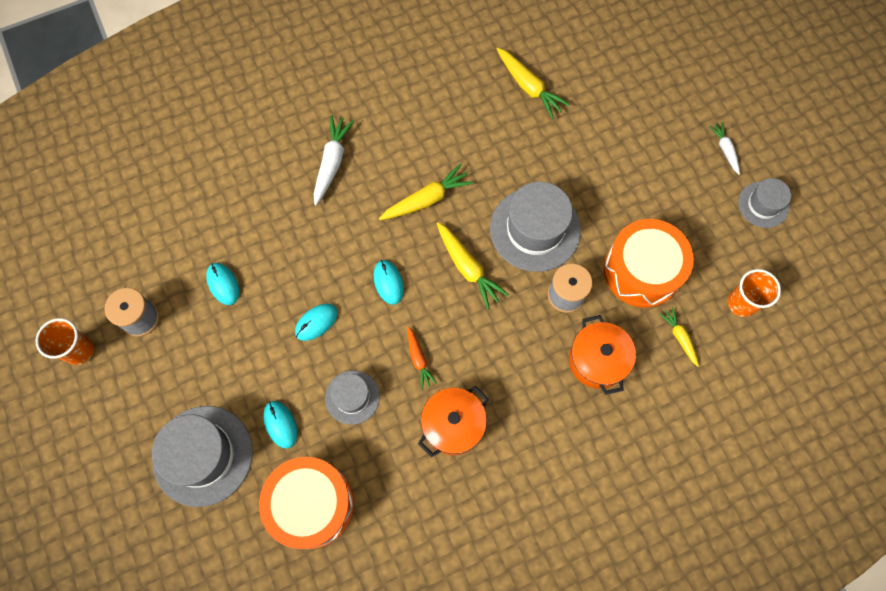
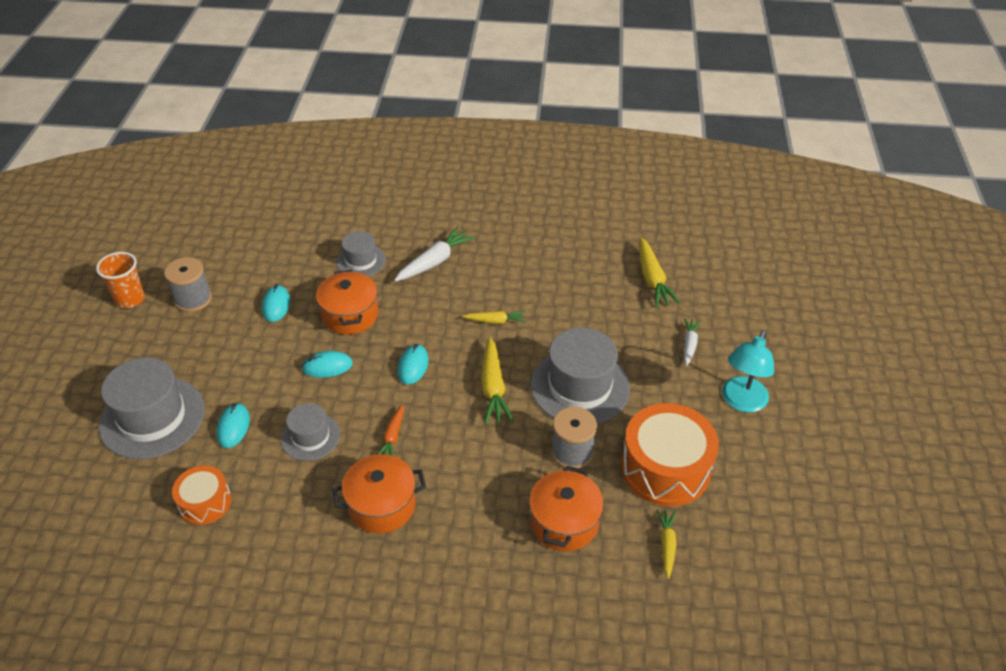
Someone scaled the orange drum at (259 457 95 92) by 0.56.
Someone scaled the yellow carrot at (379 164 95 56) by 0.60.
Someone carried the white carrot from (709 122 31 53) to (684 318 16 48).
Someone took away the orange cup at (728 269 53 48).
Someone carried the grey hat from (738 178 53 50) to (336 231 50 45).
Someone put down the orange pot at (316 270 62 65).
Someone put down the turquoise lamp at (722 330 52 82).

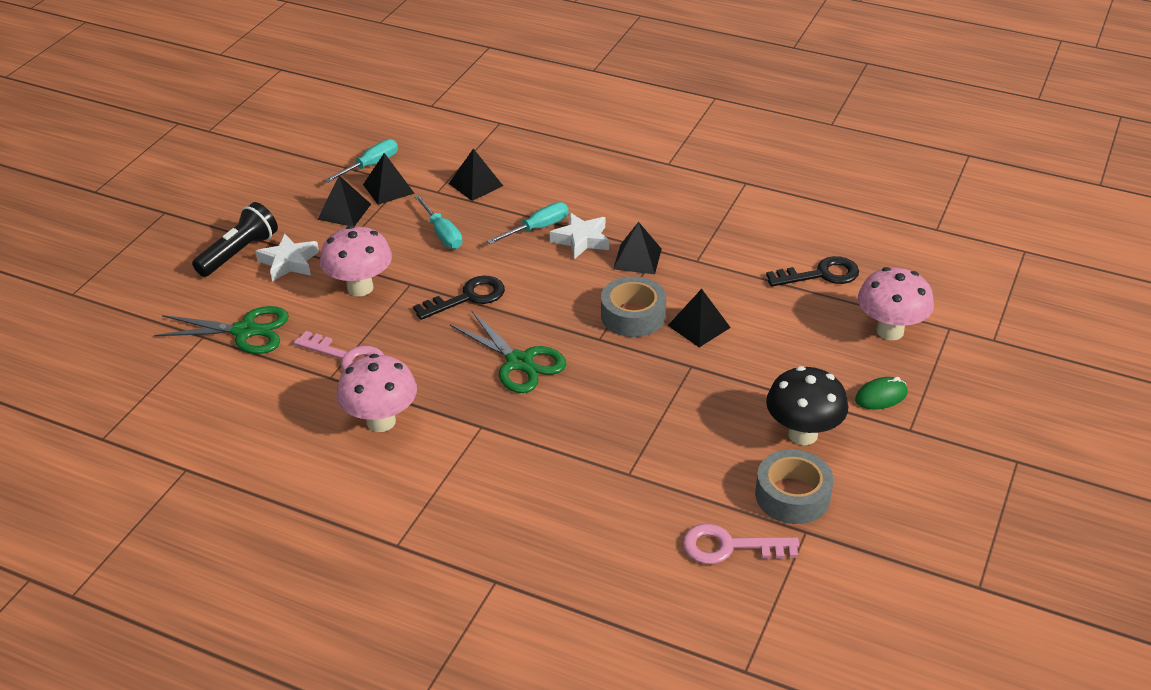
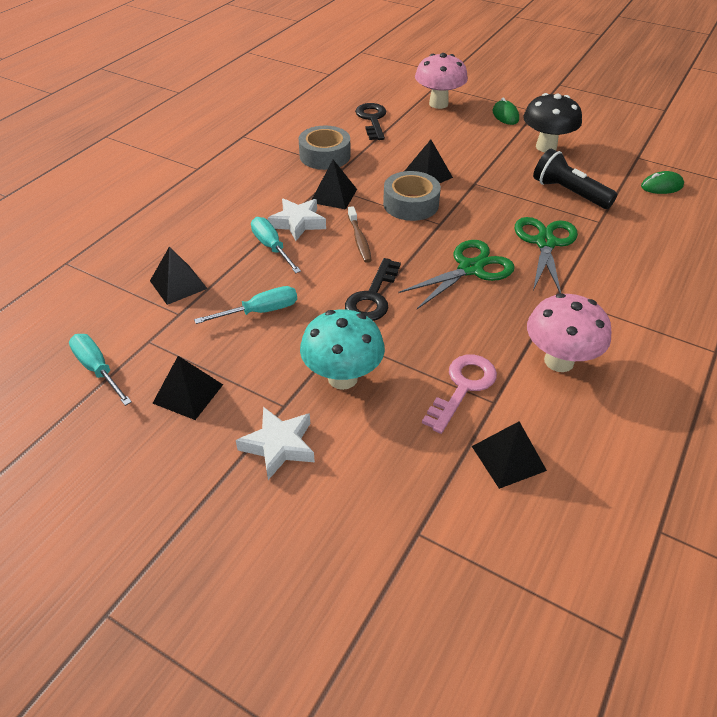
Someone carried the green scissors from (154 306 135 48) to (514 217 64 76).
Someone carried the black flashlight from (192 202 86 75) to (533 148 84 61).
Someone repainted the pink mushroom at (320 225 72 71), which became the turquoise mushroom at (300 309 85 81).
Someone carried the black pyramid from (363 153 52 52) to (472 421 75 68).
Someone rotated the black key at (413 275 92 45) by 135 degrees counterclockwise.
Someone swapped the pink key at (682 524 117 40) for the green mouse at (641 171 43 23).
Someone carried the grey tape from (755 449 79 75) to (299 126 51 44).
Someone put down the brown toothbrush at (348 206 24 57).

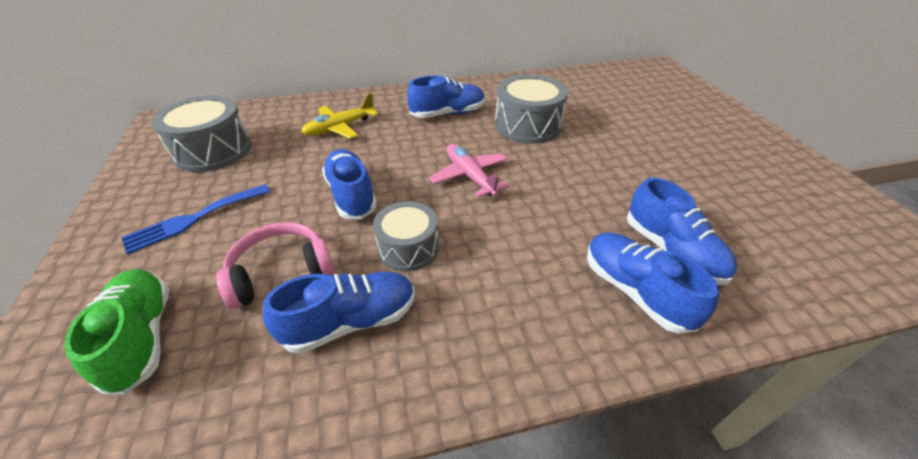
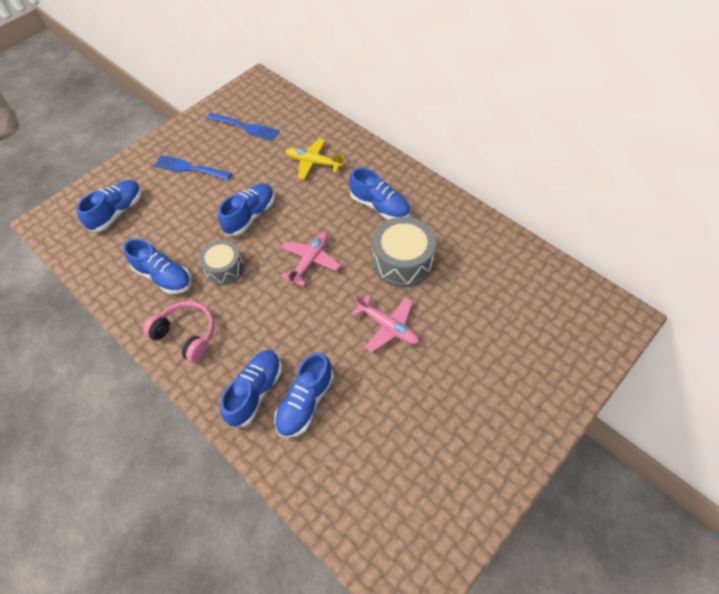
Someone repainted the green shoe at (64 269 105 125), which became the blue shoe at (76 180 66 52).
Someone swapped the grey drum at (151 95 101 77) for the blue fork at (207 113 73 28).
Someone carried the pink headphones from (216 222 118 87) to (143 301 71 62).
Someone put down the pink plane at (351 294 68 58).

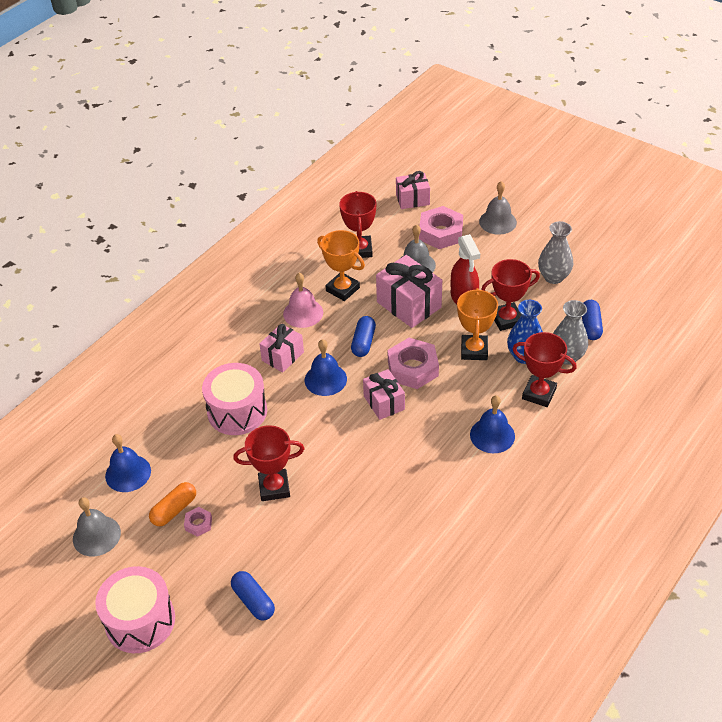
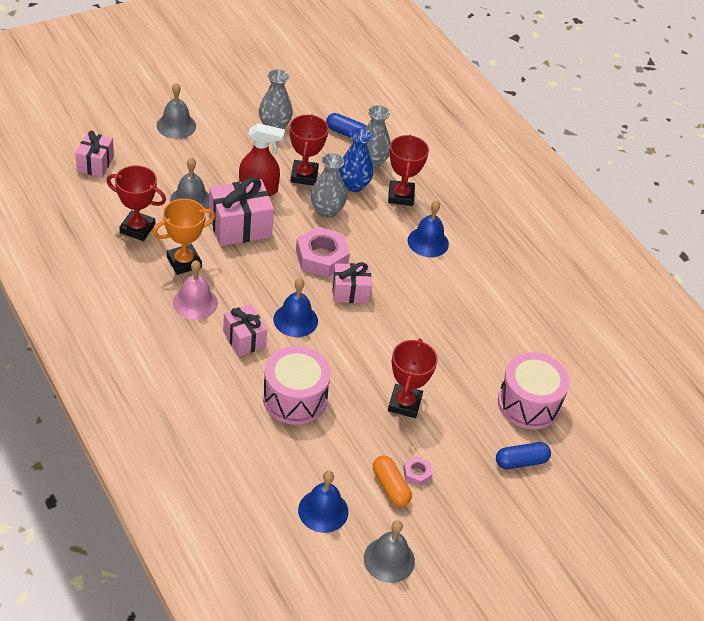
Someone carried the pink drum from (95 566 80 87) to (498 352 72 78).
Someone took away the blue capsule at (351 316 25 41).
Someone took away the pink nut at (419 206 44 43).
Someone swapped the orange trophy at (457 288 41 72) for the grey vase at (311 153 36 65).
Someone rotated the red trophy at (513 332 64 75) by 45 degrees counterclockwise.

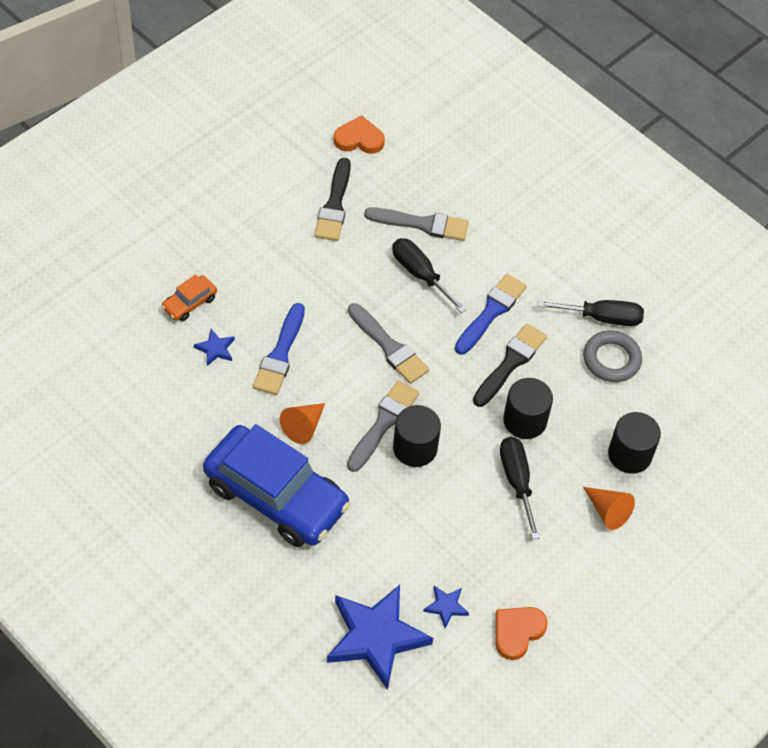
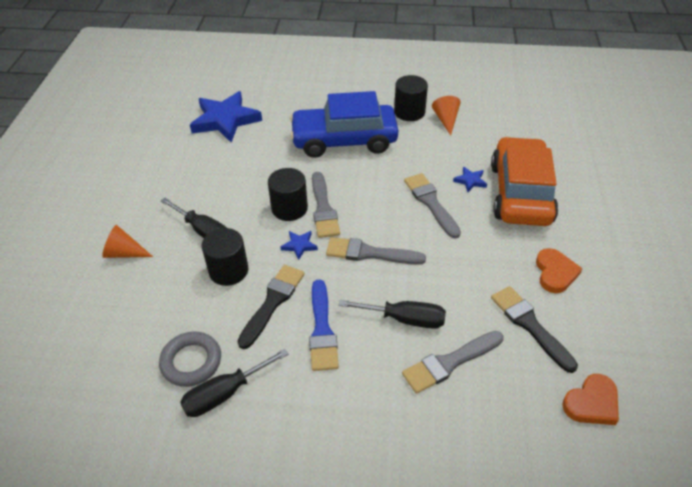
Someone scaled the orange car at (161 274 56 47) by 2.43.
Someone repainted the blue brush at (253 303 52 92), which became the grey brush at (404 173 57 66).
Someone carried the orange cone from (280 403 45 41) to (432 96 29 40).
Someone carried the blue star from (423 586 46 42) to (280 231 38 29).
Someone rotated the black brush at (473 323 74 84) by 150 degrees counterclockwise.
Someone carried the orange heart from (496 607 52 53) to (536 248 47 45).
Someone carried the black cylinder from (608 412 53 62) to (394 75 34 46).

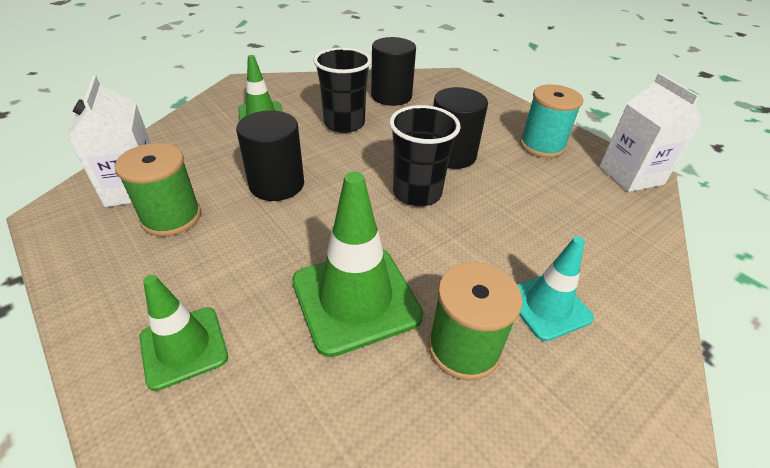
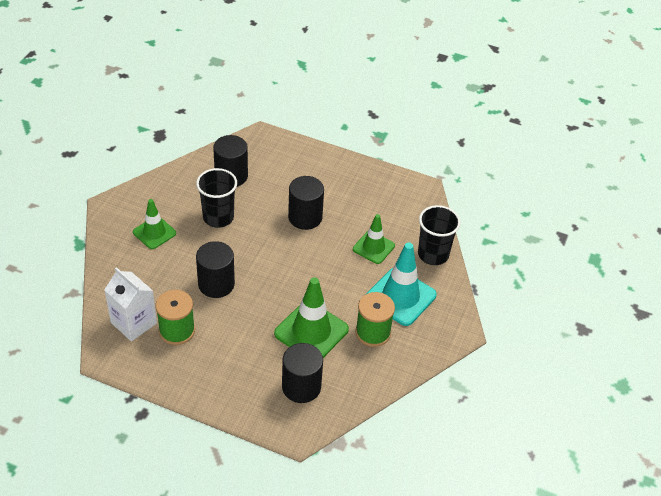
Someone carried the green traffic cone from (139 275 89 116) to (353 214 42 50).
Someone carried the black cup from (389 105 72 101) to (418 205 43 60).
Someone scaled the turquoise traffic cone at (517 236 77 105) by 1.61.
Someone took away the turquoise spool at (520 84 63 74).
Someone took away the white carton at (600 73 102 119).
Someone put down the black cylinder at (282 343 41 60).

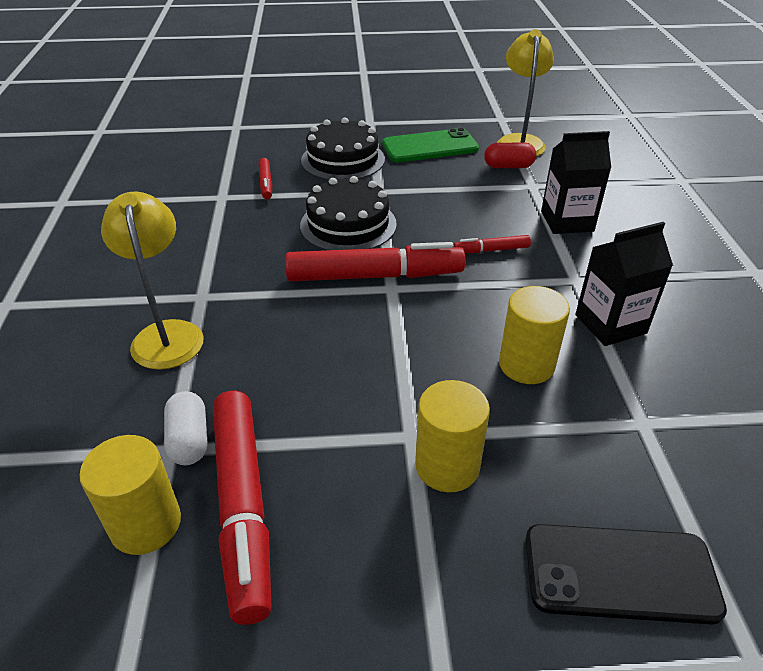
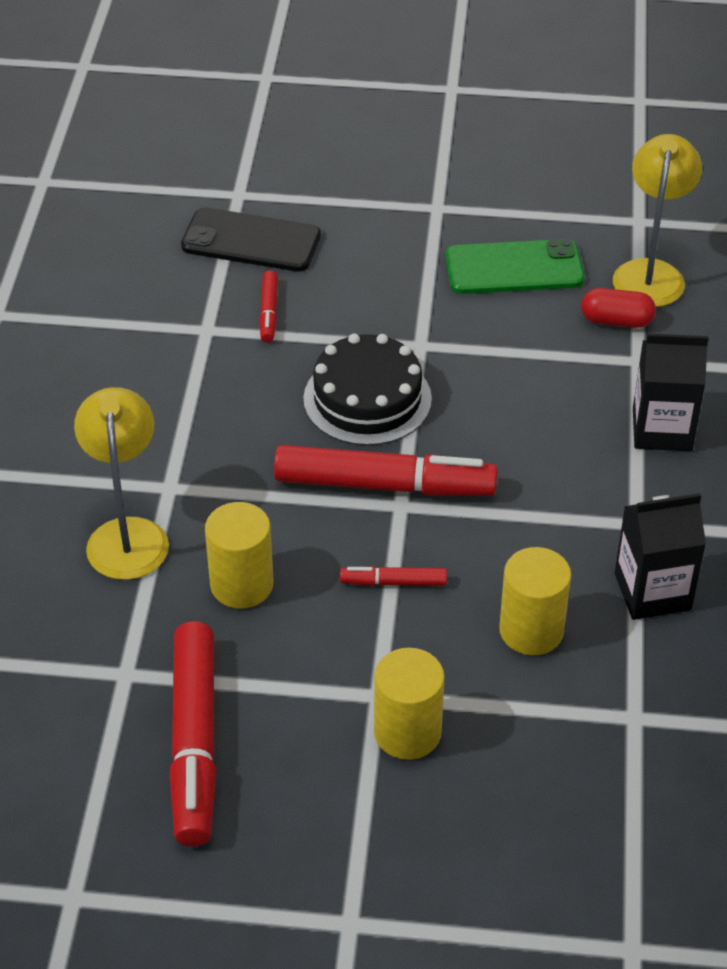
Someone carried the yellow cylinder from (79 435 102 120) to (205 502 69 107).
Someone took away the white capsule at (164 391 43 74).
Someone took away the black cake at (301 117 84 63).
Someone carried the red marker from (453 235 78 18) to (340 566 107 20).
Someone carried the black phone from (526 524 201 101) to (181 207 140 64).

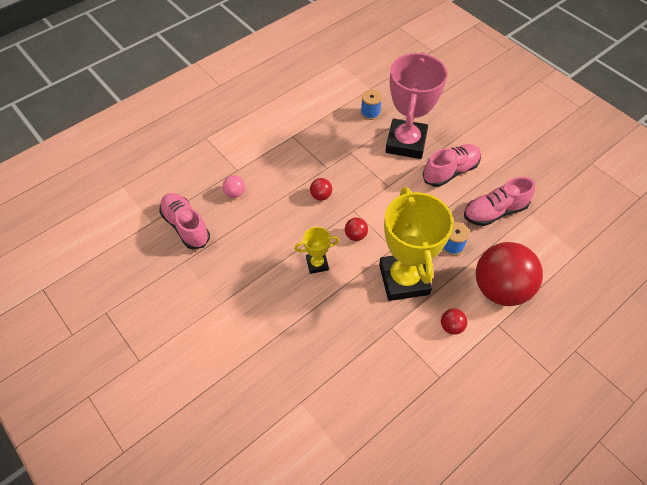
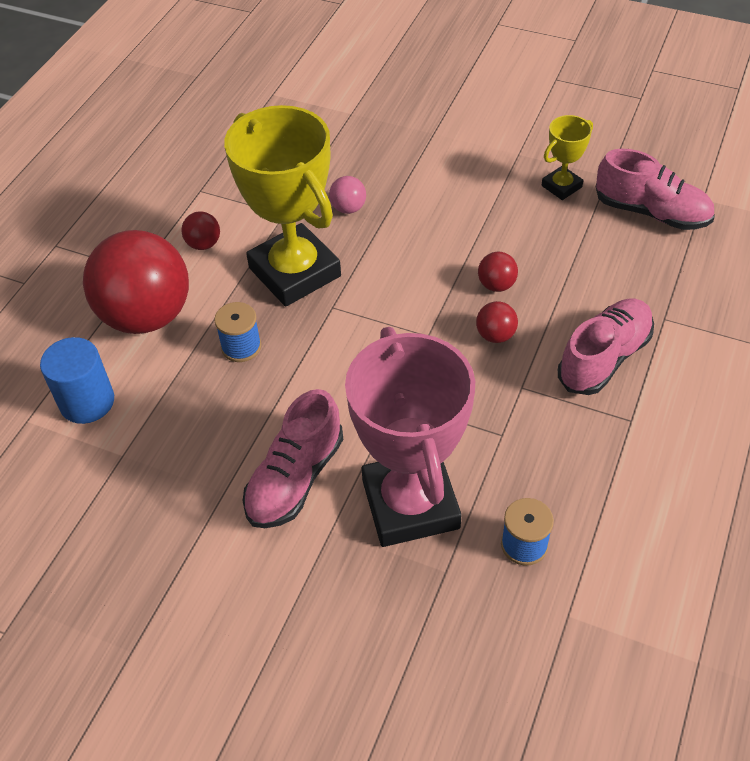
Someone carried the pink ball from (223 175 22 23) to (329 176 37 38).
Someone carried the yellow trophy from (295 227 44 47) to (541 115 52 85).
Someone carried the red ball from (345 218 23 23) to (478 252 40 40).
Someone carried the pink shoe from (464 177 71 49) to (558 299 96 96).
Someone put down the blue cylinder at (40 337 74 87).

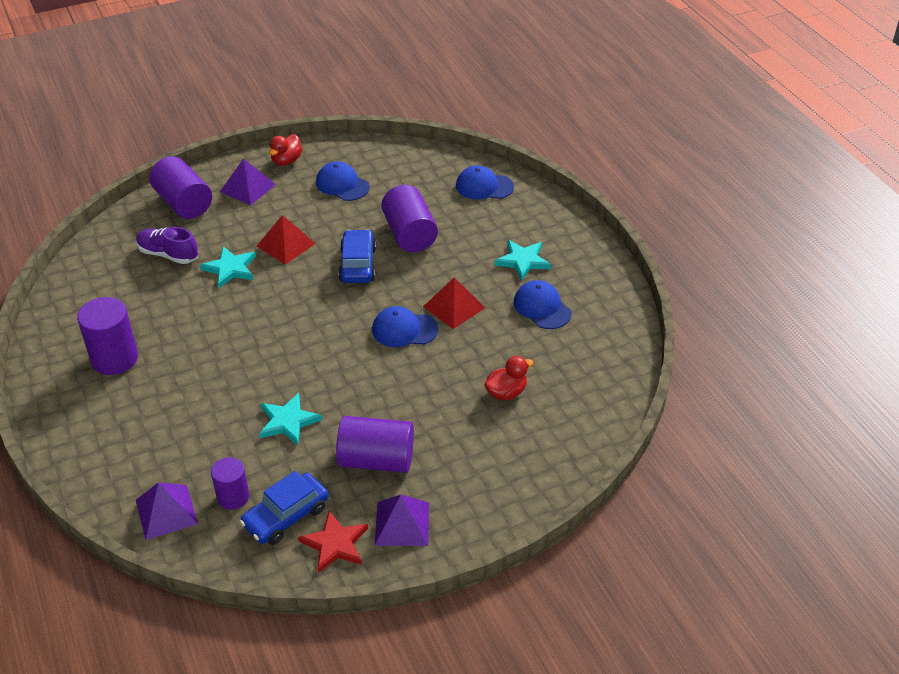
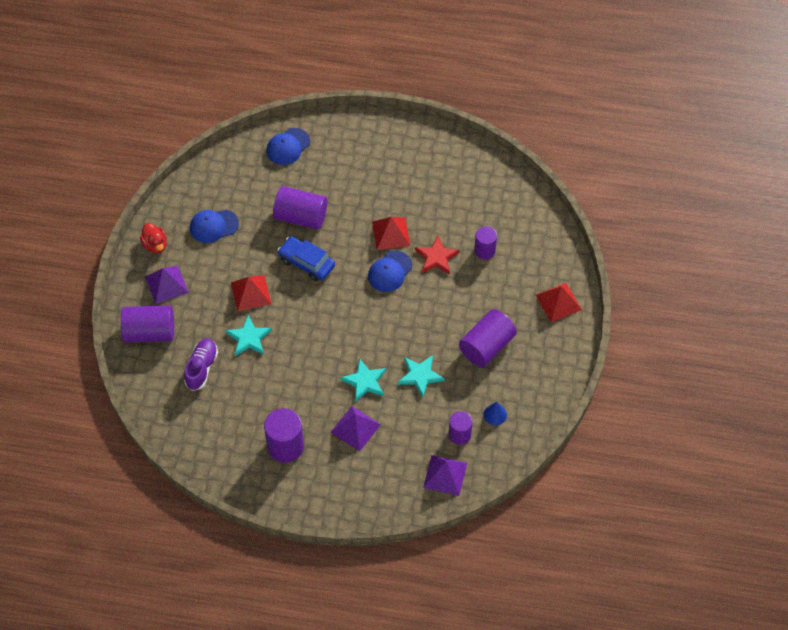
Someone rotated the purple shoe at (136 227 62 37) by 135 degrees clockwise.
Someone swapped the blue car at (240 471 89 74) for the blue cone at (484 402 23 23).
Someone carried the red star from (298 511 70 62) to (415 235 45 40).
Someone carried the purple pyramid from (375 495 54 51) to (330 406 51 45).
Someone swapped the red duck at (484 356 49 45) for the purple cylinder at (474 226 23 33).
Someone carried the turquoise star from (494 240 57 41) to (340 358 46 44).
Someone took away the blue cap at (514 280 58 49).
Someone put down the red pyramid at (536 283 46 39).

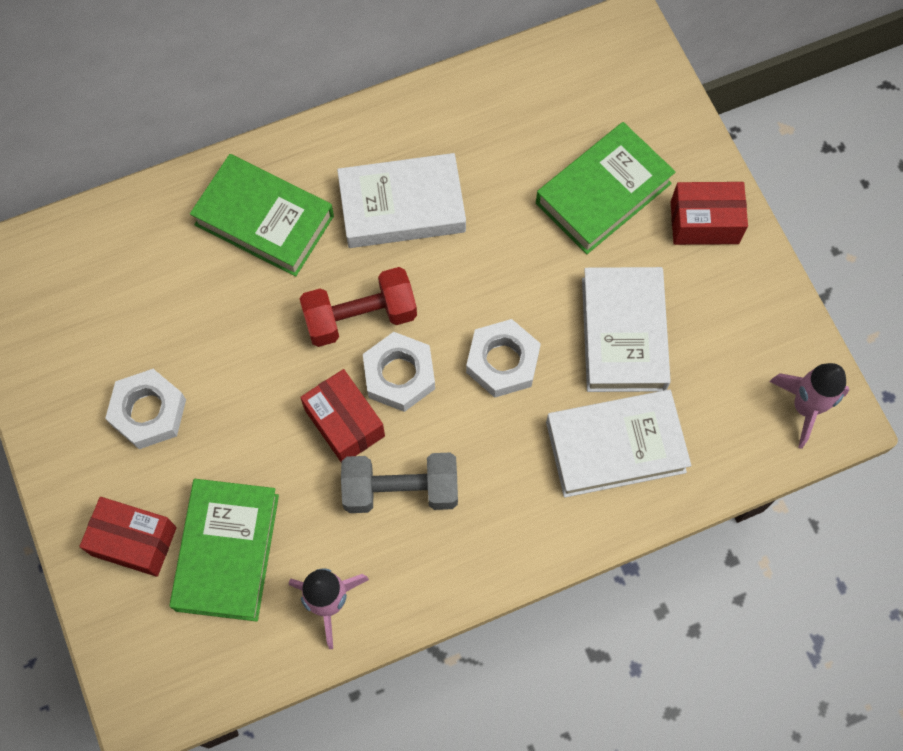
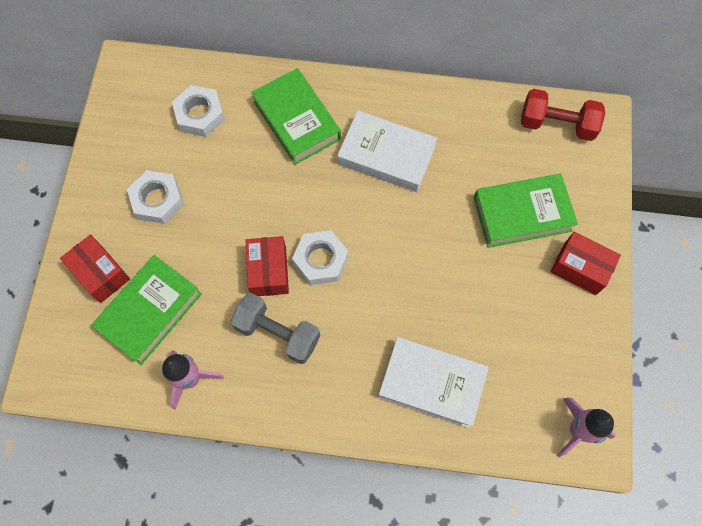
Someone carried the red dumbbell from (299 267 118 80) to (521 89 84 52).
Someone carried the white nut from (466 319 75 79) to (172 85 53 52).
Someone took away the white book at (582 267 89 125).

